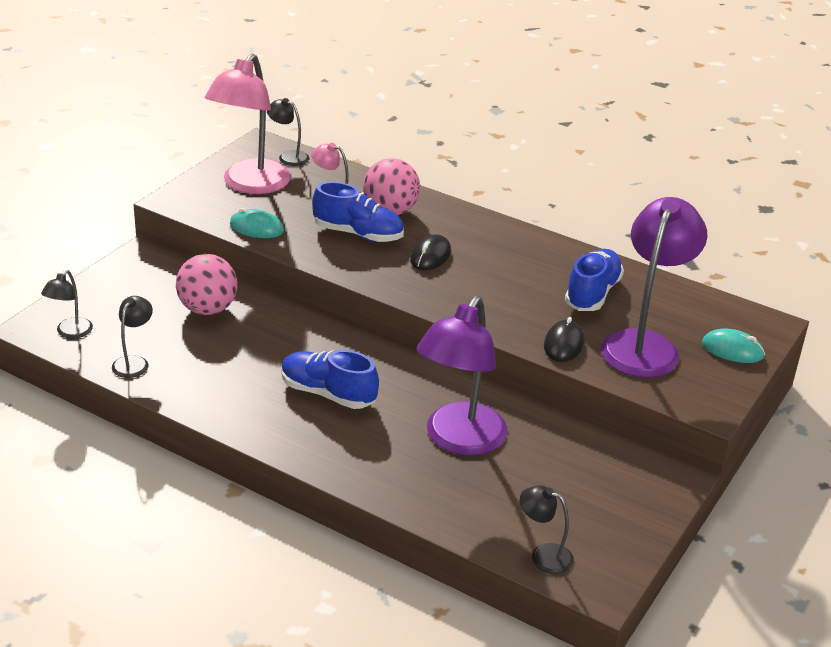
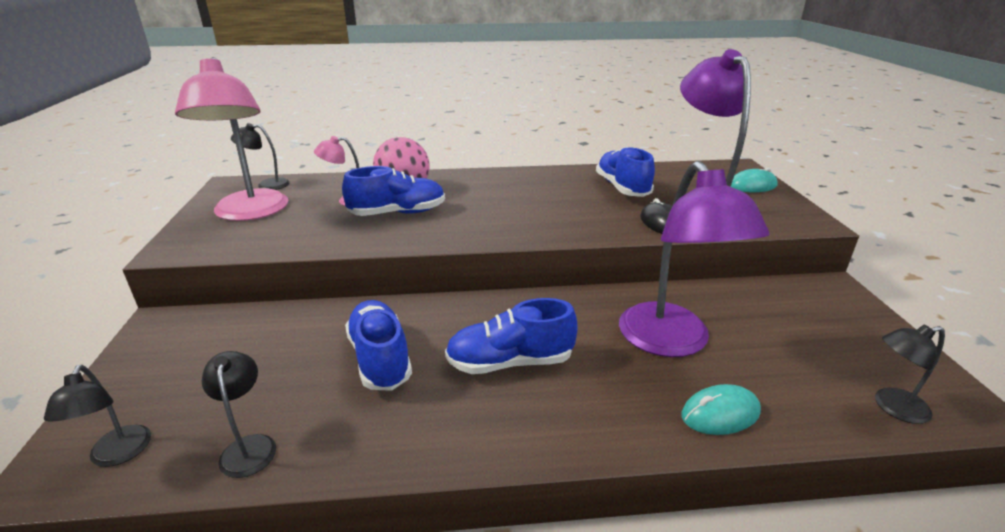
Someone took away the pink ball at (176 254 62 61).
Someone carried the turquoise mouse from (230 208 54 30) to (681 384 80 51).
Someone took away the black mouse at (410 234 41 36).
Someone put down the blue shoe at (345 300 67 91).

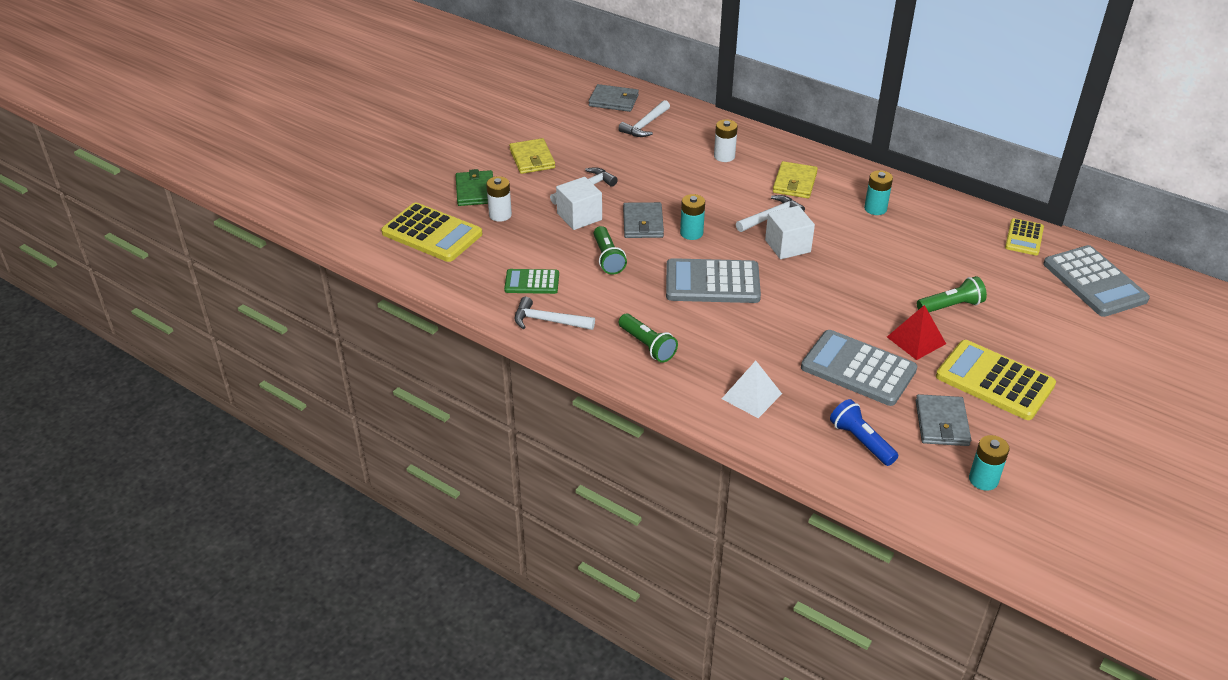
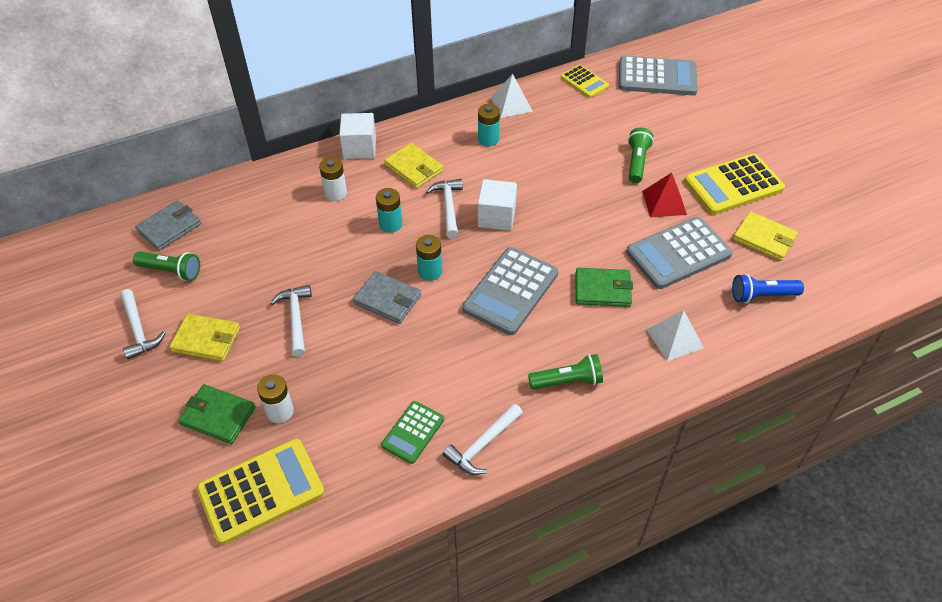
Someone carried the white cube from (556 177 46 53) to (339 113 37 46).
Someone carried the green flashlight from (594 226 33 48) to (133 252 67 29).
Someone carried the white hammer from (618 100 52 37) to (120 289 45 71).
Someone repainted the grey wallet at (915 394 56 52), which became the yellow wallet at (733 211 65 50).
Someone carried the turquoise battery from (969 435 41 56) to (376 188 26 45).
Someone put down the white pyramid at (491 74 42 44).
Someone put down the green wallet at (575 268 58 39).

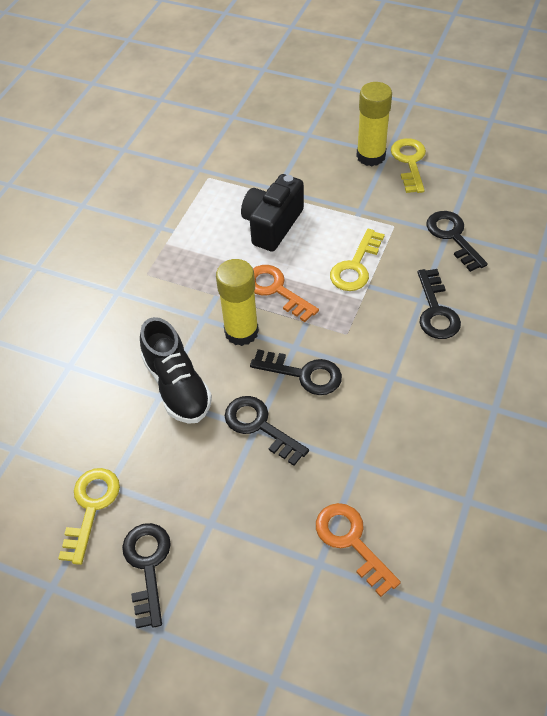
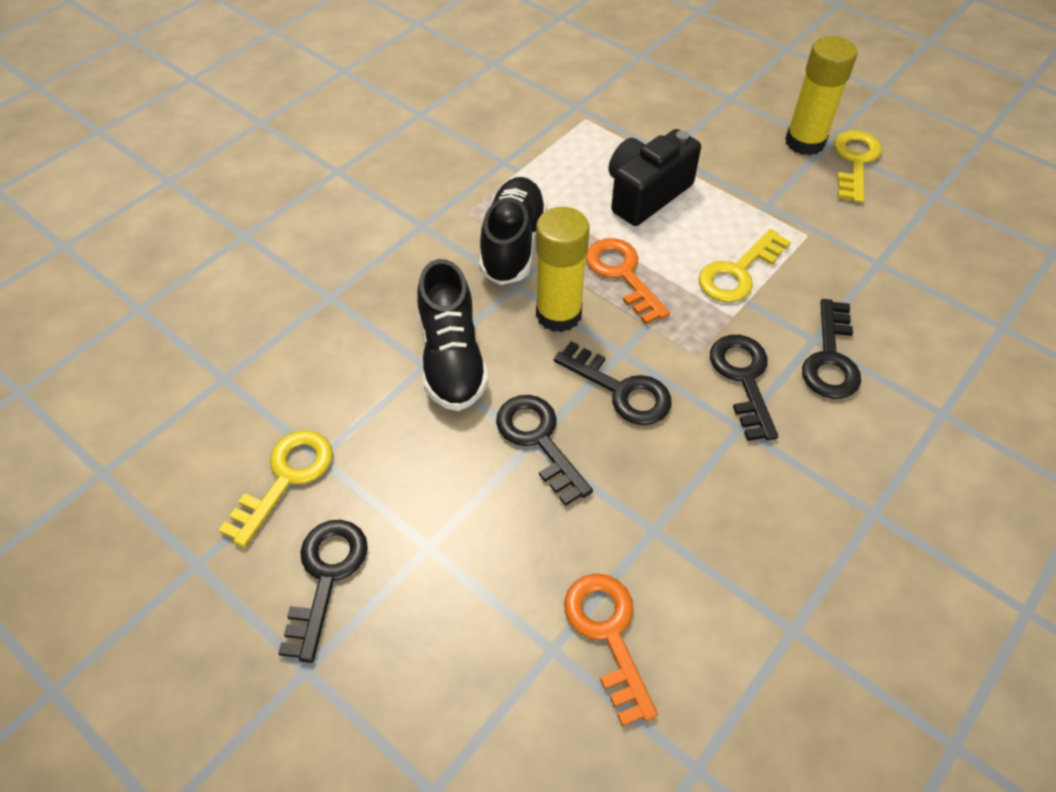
Someone carried the black key from (426 211 62 61) to (710 335 68 106).
Someone put down the black shoe at (479 177 68 108).

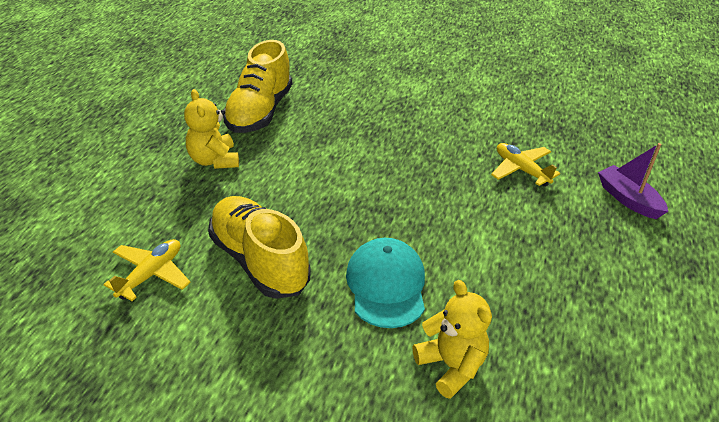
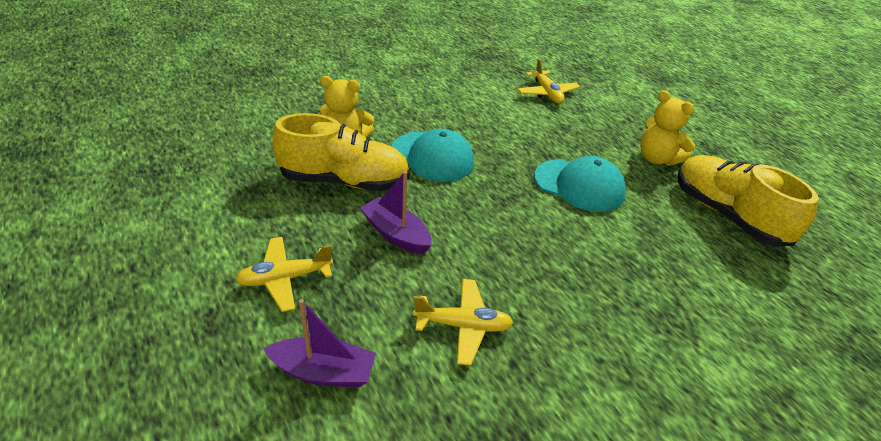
Someone rotated the yellow teddy bear at (184 89 55 80) by 150 degrees counterclockwise.
Someone carried the yellow shoe from (208 196 103 103) to (272 113 138 78).
Someone put down the yellow plane at (235 237 98 75).
Someone put down the purple boat at (360 171 72 83).
Someone put down the turquoise cap at (534 156 92 56).

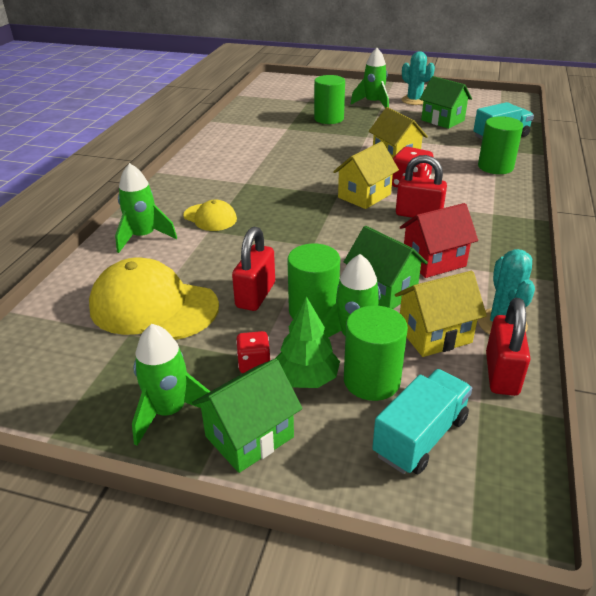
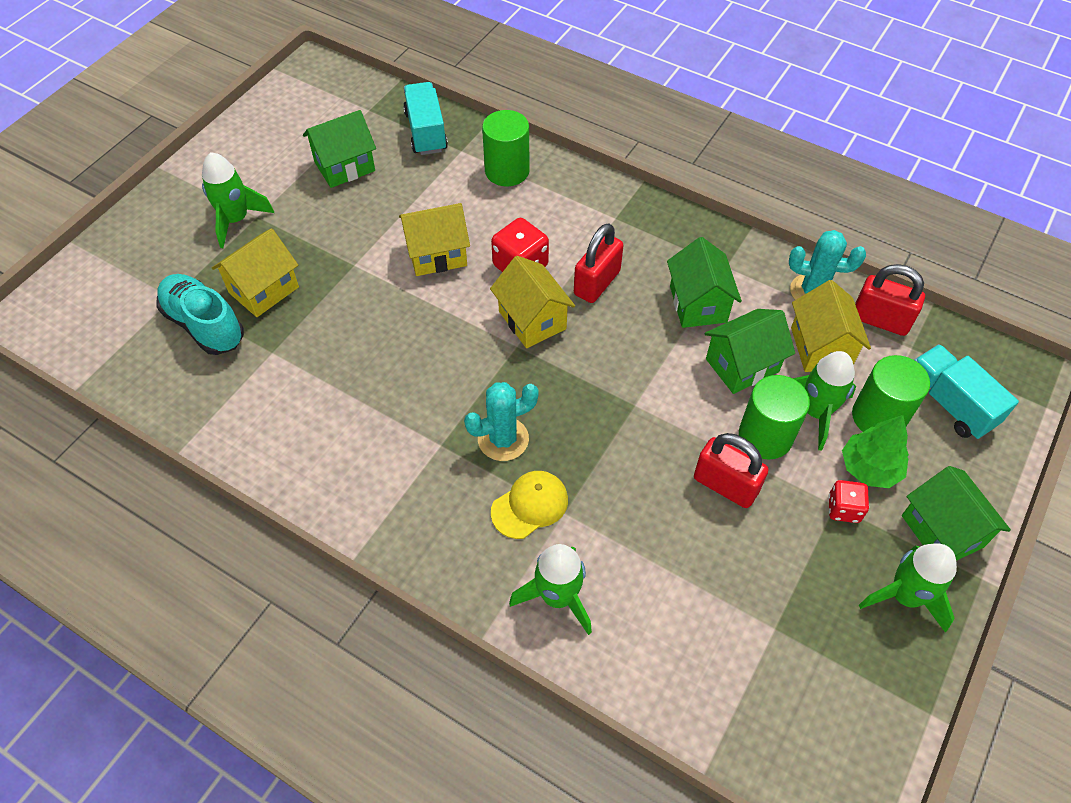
Someone took away the yellow cap at (89 257 130 83).
Someone swapped the green cylinder at (314 75 31 49) for the yellow house at (212 228 87 89).
Someone repainted the red house at (400 203 78 75), which became the green house at (667 237 75 91).
Someone carried the turquoise cactus from (401 51 34 54) to (464 382 75 79).
Someone put down the turquoise shoe at (156 274 88 81).

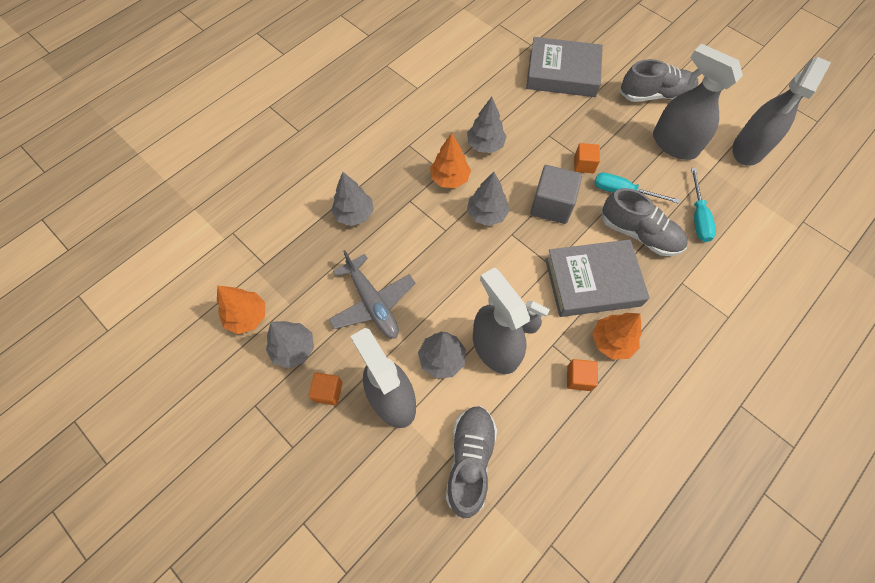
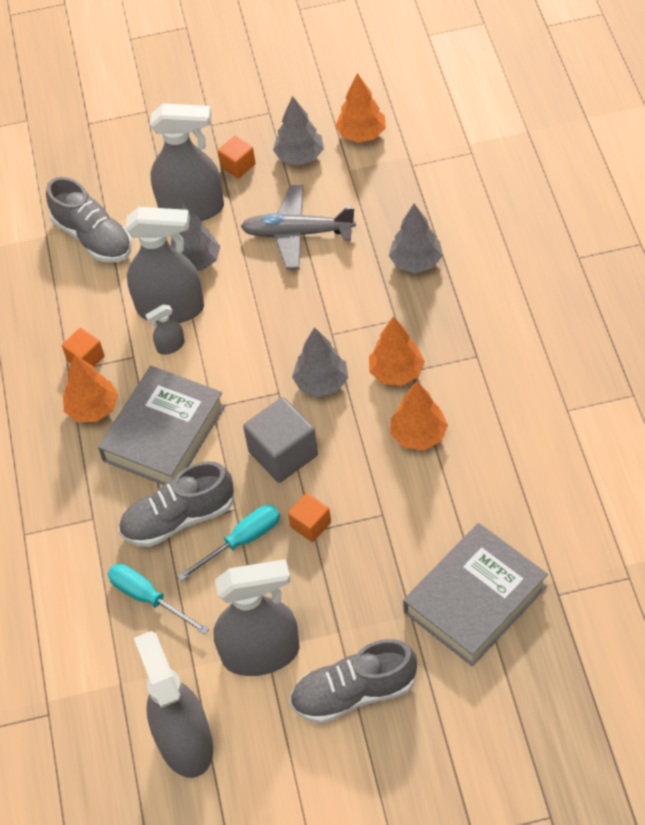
Someone repainted the grey tree at (467 97 40 56), which became the orange tree at (391 381 57 69).
Someone rotated the grey shoe at (620 59 79 43) by 45 degrees clockwise.

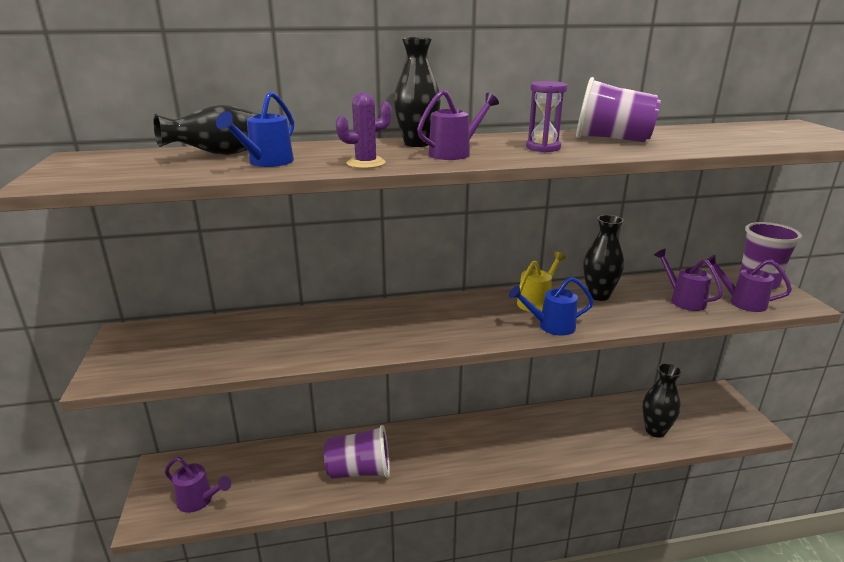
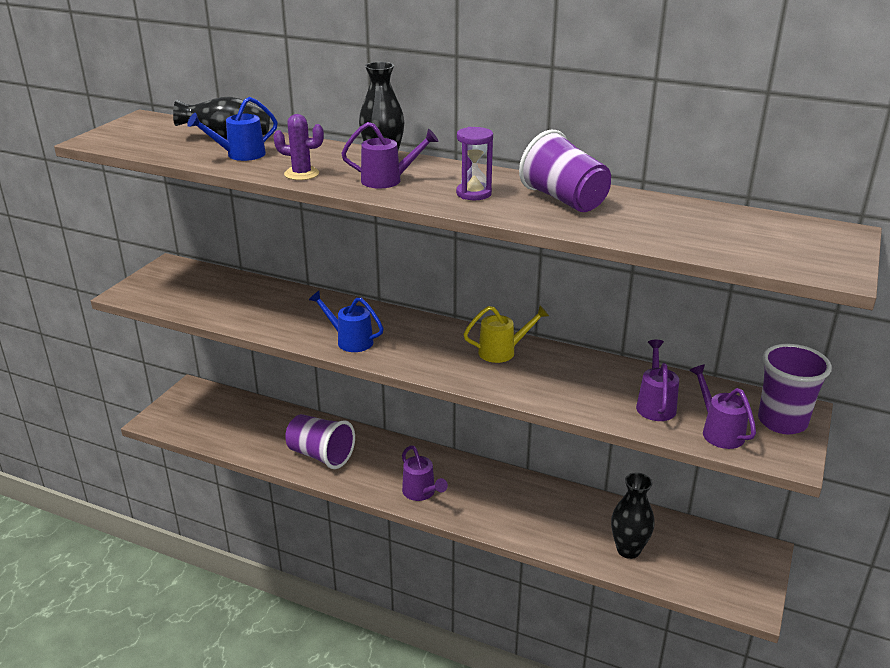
Someone carried the purple watering can from (165 457 66 56) to (402 445 46 56).
Someone carried the blue watering can from (509 277 85 59) to (309 291 75 61).
Someone took away the black vase at (583 215 41 86).

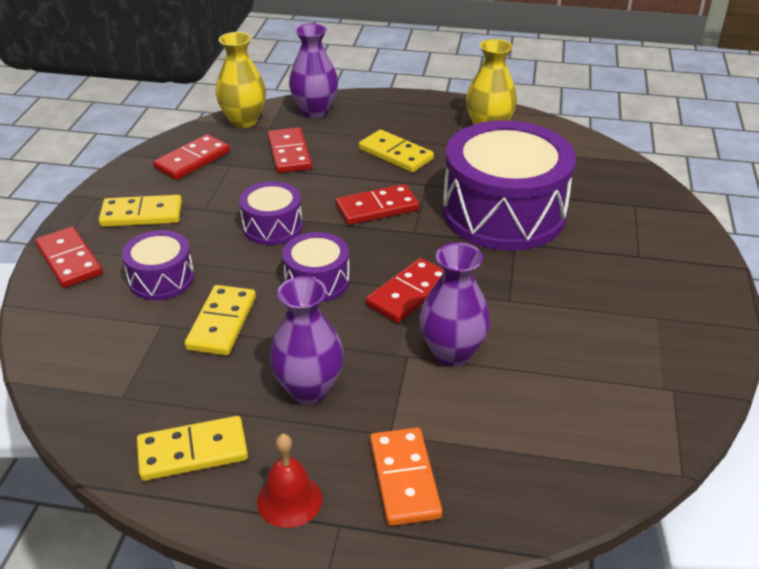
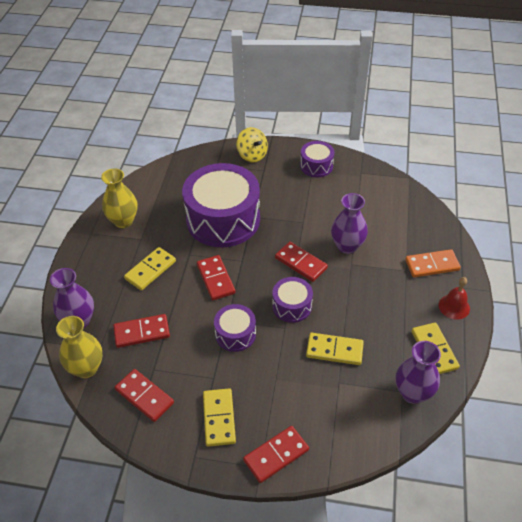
Someone carried the purple drum from (122 230 72 70) to (300 141 34 36).
Someone carried the purple vase from (269 276 75 128) to (396 341 45 63).
Someone put down the yellow spinning top at (236 127 32 36).

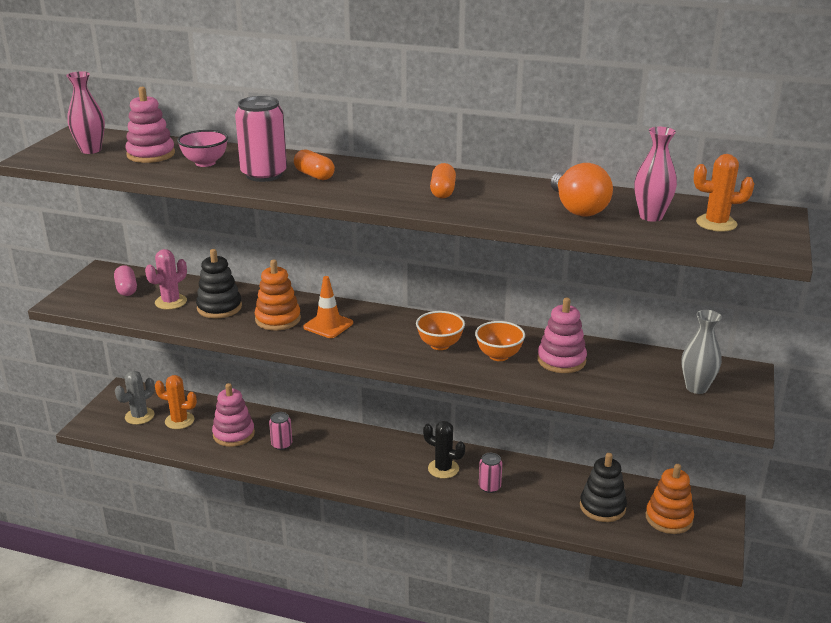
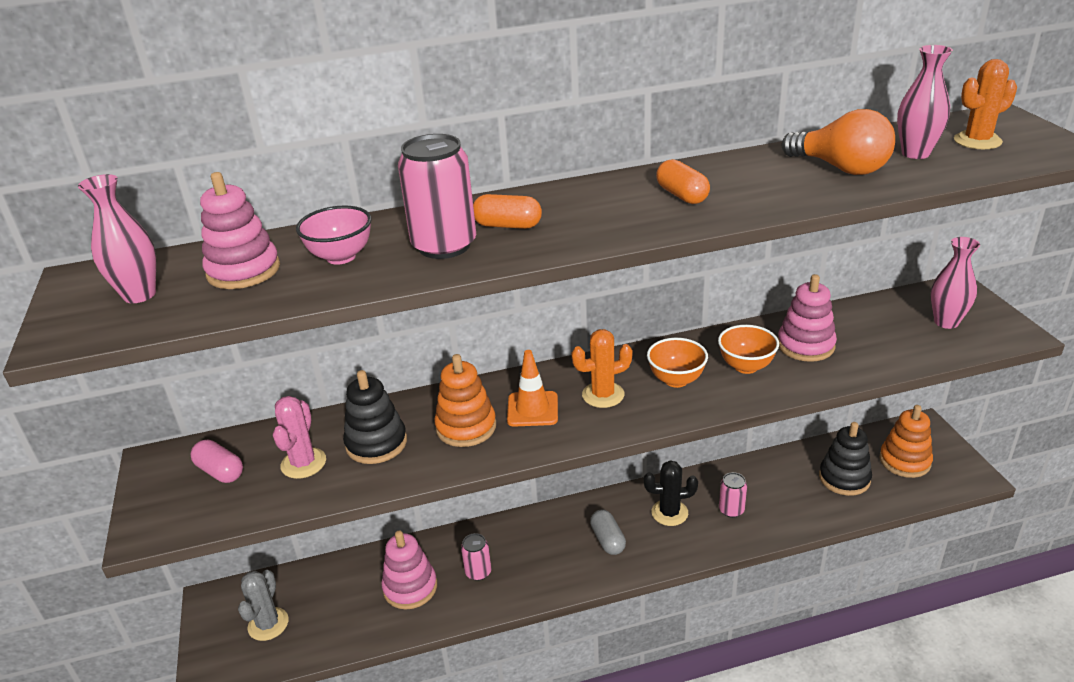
Someone carried the orange cactus from (155 375 42 54) to (571 329 61 79).
Someone repainted the grey vase at (681 310 41 84), which became the pink vase at (931 237 49 92).
Someone put down the grey capsule at (590 509 36 46).

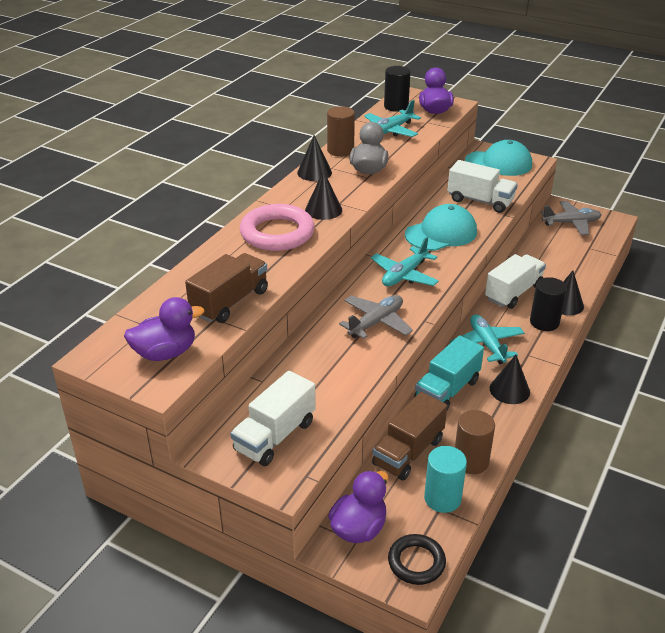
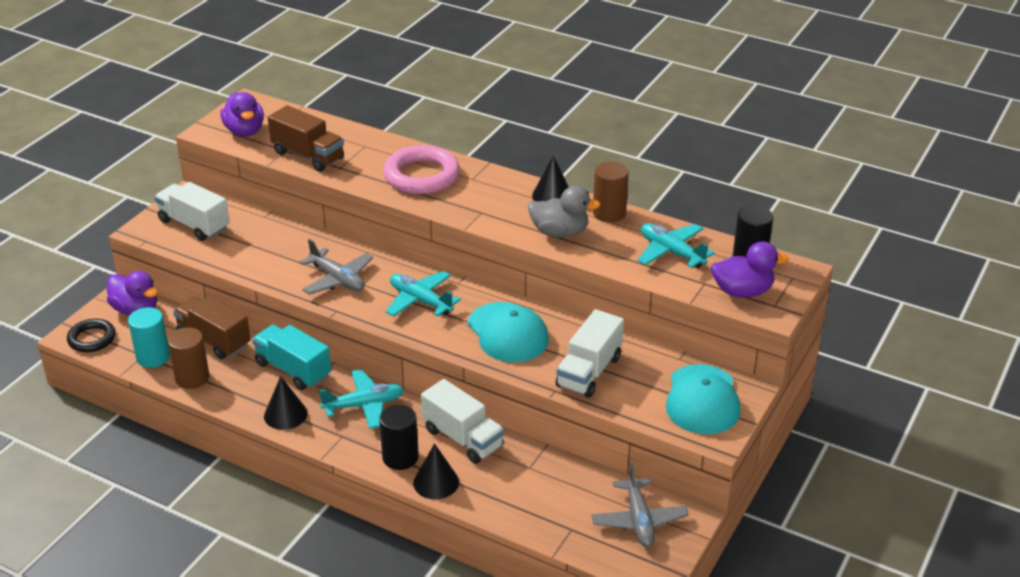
Someone took away the black cone at (305 170 37 50).

